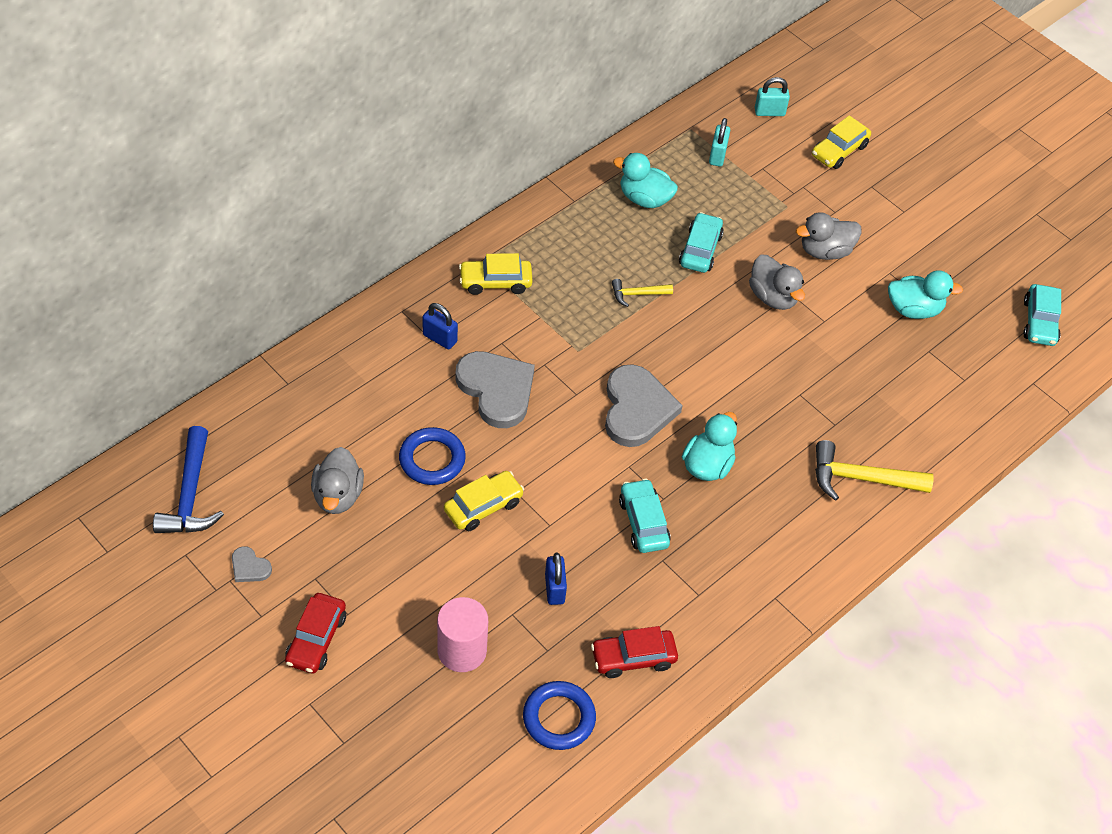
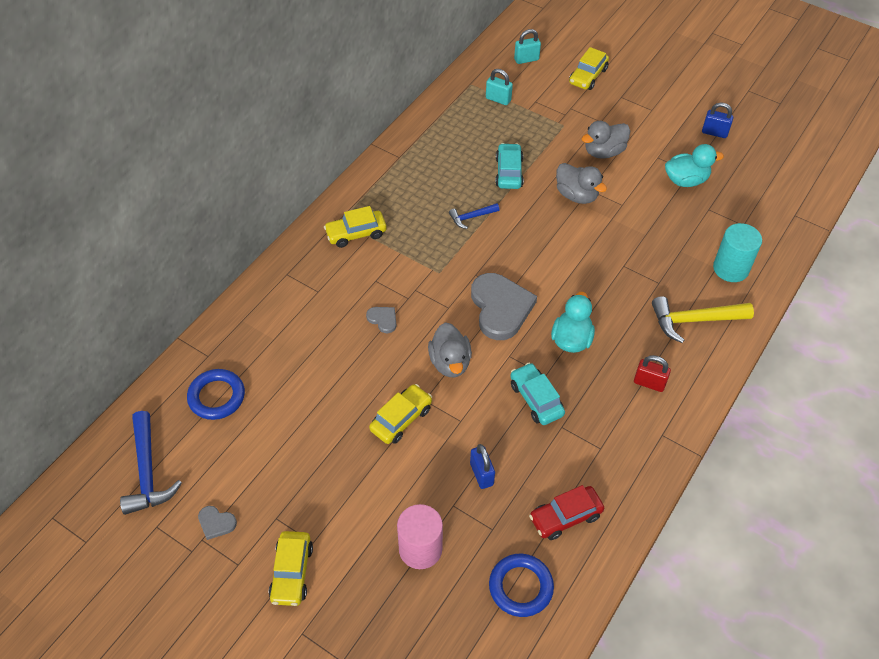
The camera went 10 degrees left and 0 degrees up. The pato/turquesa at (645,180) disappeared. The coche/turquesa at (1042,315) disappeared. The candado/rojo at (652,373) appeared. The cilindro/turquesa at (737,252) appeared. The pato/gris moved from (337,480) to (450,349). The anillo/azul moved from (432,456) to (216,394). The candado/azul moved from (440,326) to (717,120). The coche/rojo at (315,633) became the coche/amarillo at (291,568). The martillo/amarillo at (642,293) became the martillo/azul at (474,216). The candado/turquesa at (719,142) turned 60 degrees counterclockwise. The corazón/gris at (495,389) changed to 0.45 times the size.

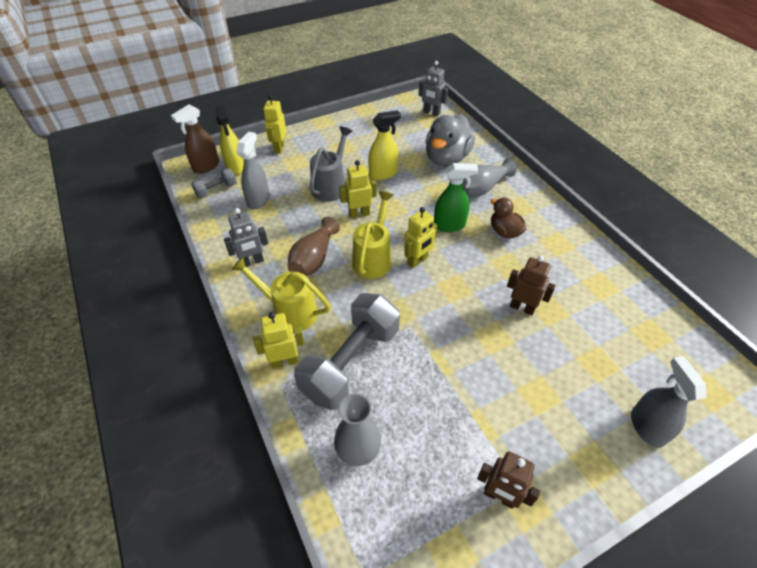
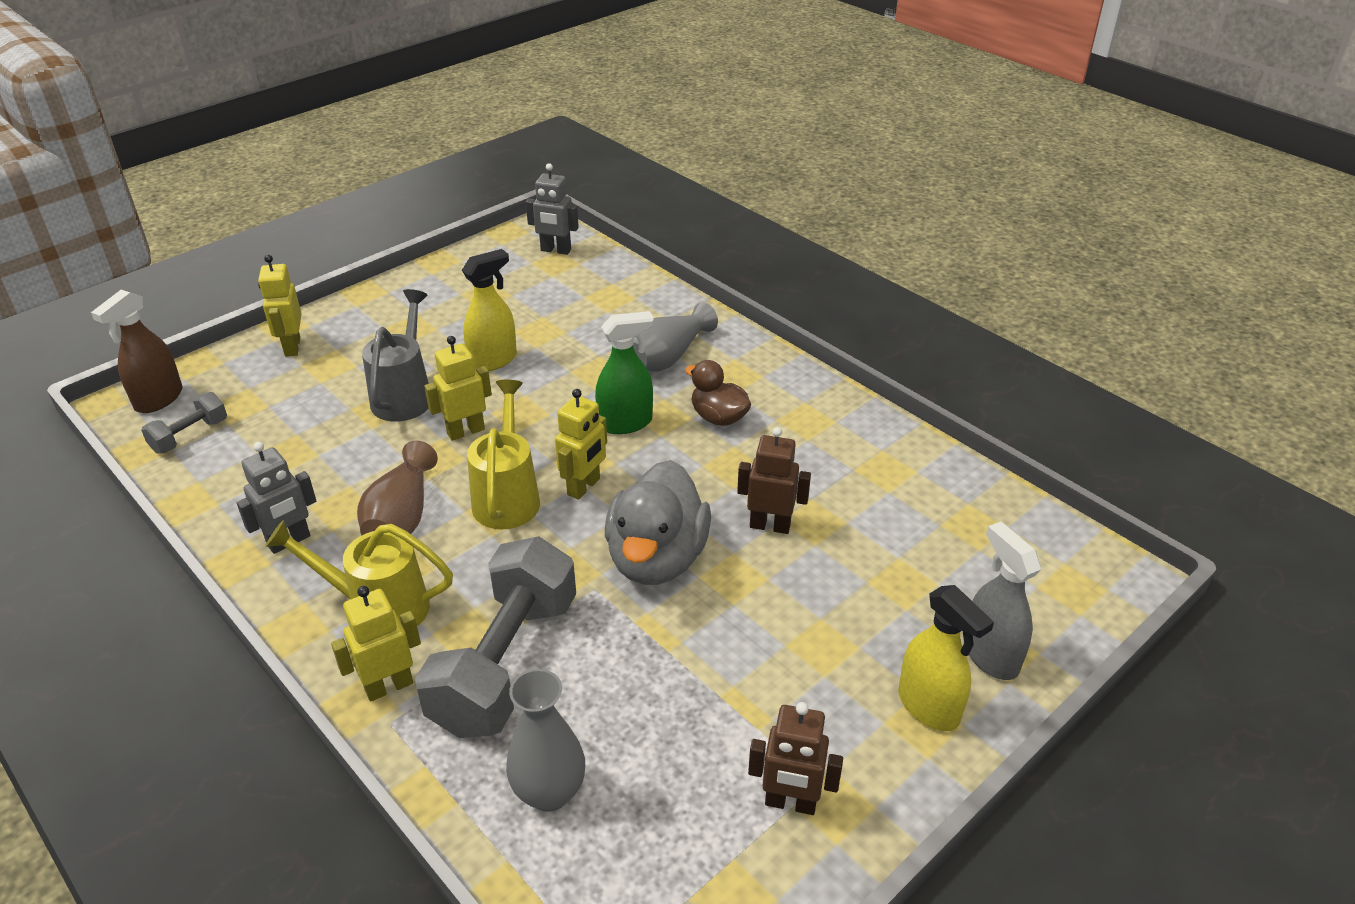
The camera went 15 degrees left and 10 degrees down. The pulverizador/gris at (253,171) disappeared. The pulverizador/amarillo moved from (229,139) to (946,658). The pato/gris moved from (450,140) to (658,522).

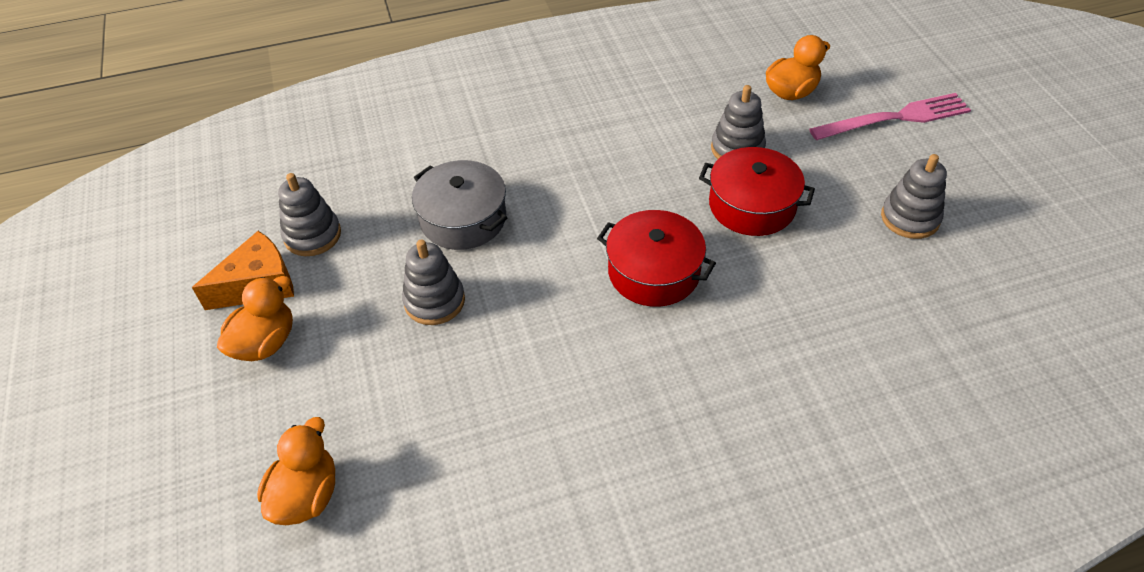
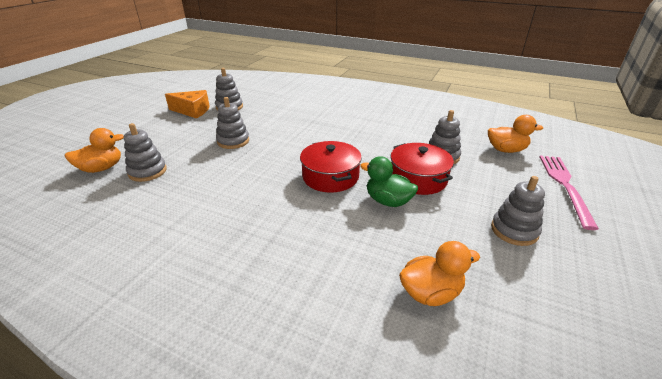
The camera went 40 degrees right and 15 degrees down. The olla/gris at (459,205) disappeared. The juguete apilable/gris at (145,152) appeared. The pato/verde at (389,181) appeared. The pato/naranja moved from (255,318) to (439,273). The tenedor/rosa at (890,116) turned 105 degrees counterclockwise.

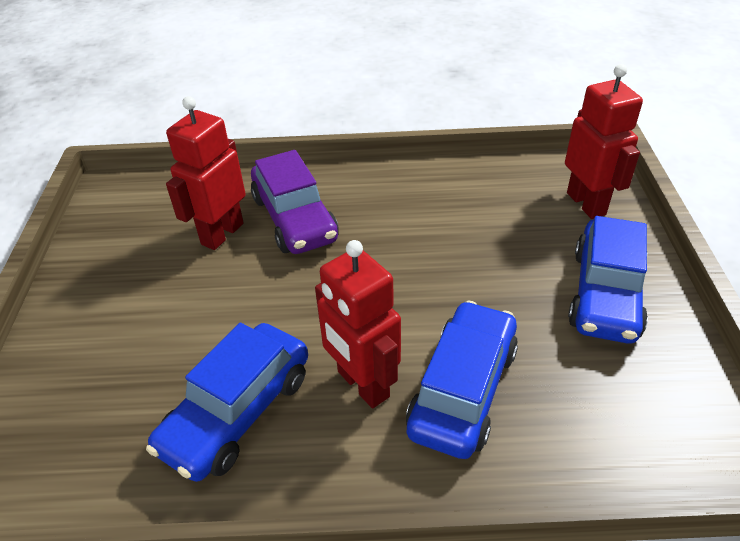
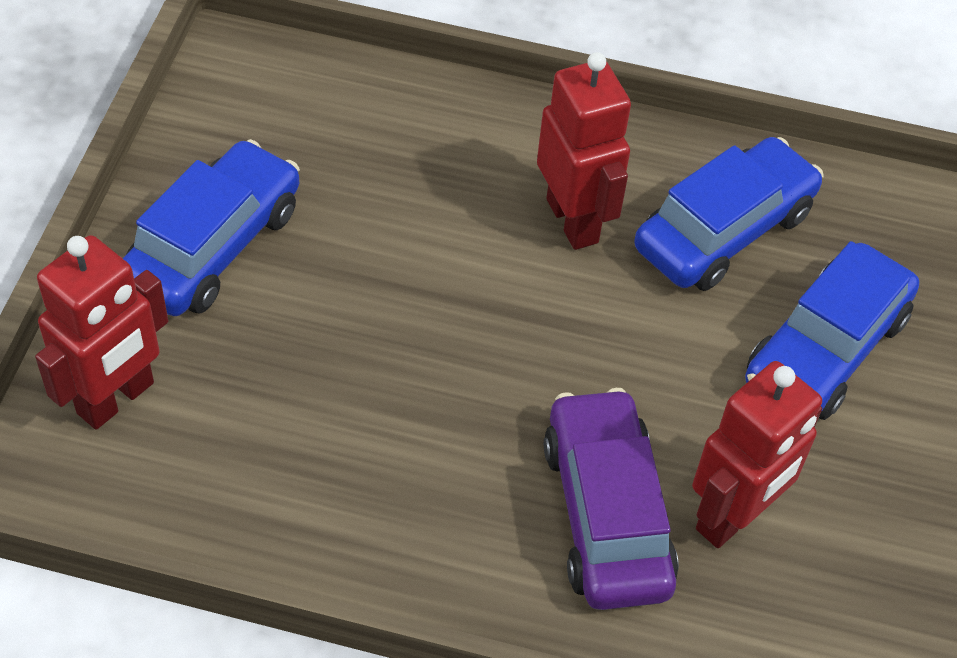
The camera went 170 degrees left and 10 degrees up. The coche/azul moved from (462,379) to (832,330). The robot/rojo at (604,141) turned 135 degrees counterclockwise.

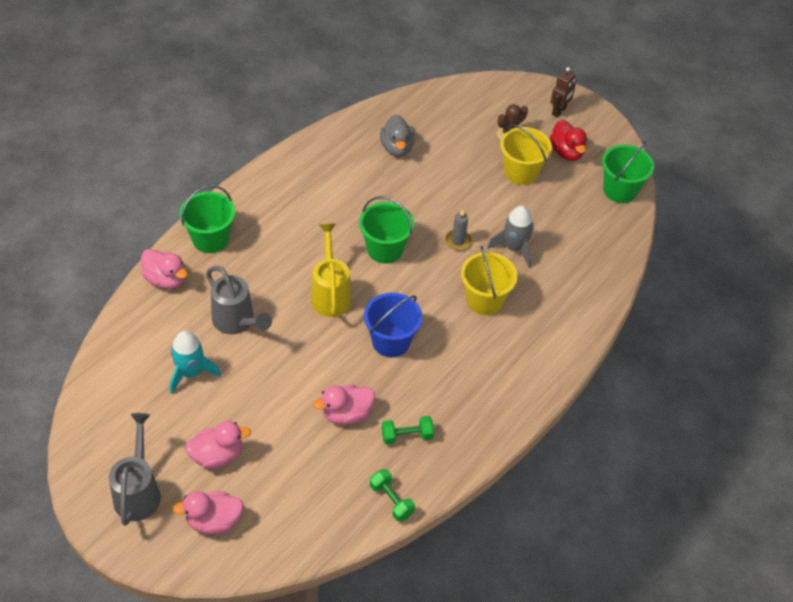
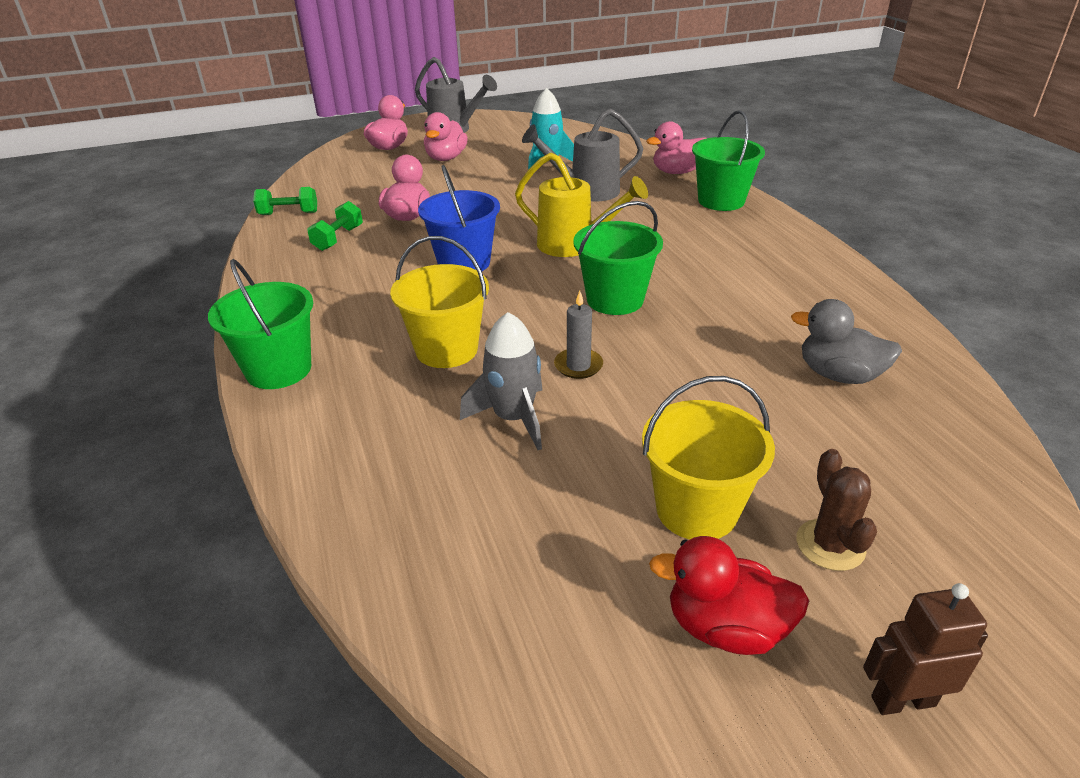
The camera went 125 degrees right and 15 degrees down. The balde/verde moved from (628,172) to (260,324). The robot/marrón at (563,92) turned 105 degrees clockwise.

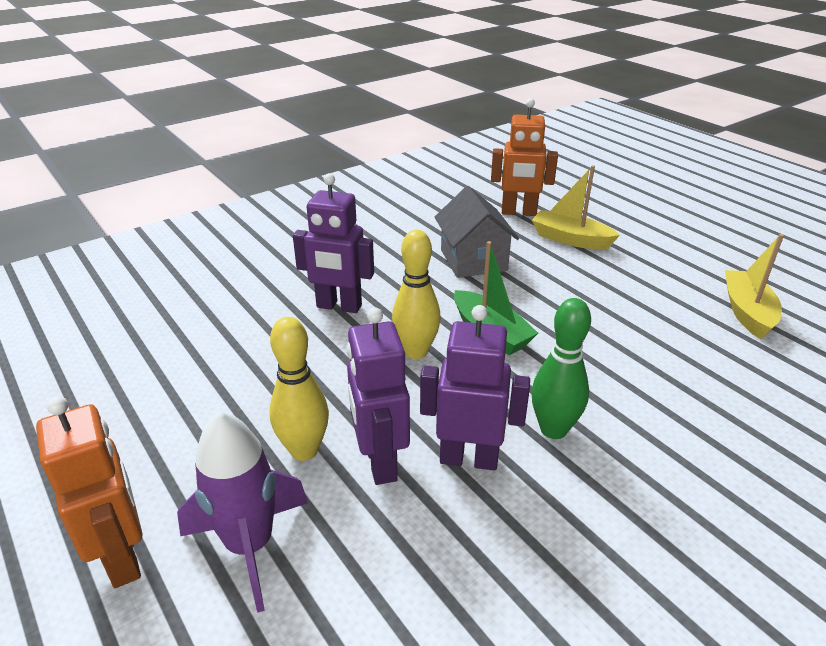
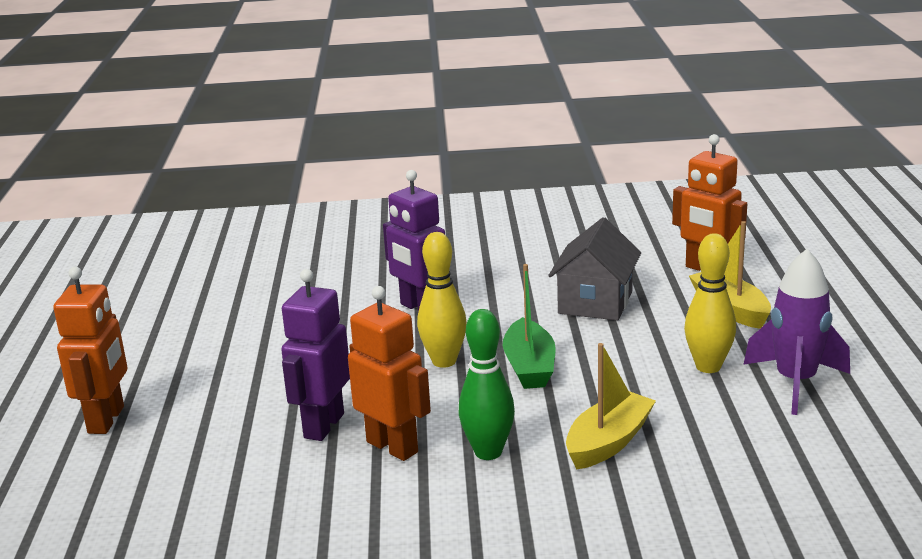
The camera went 35 degrees right and 10 degrees down. The cohete/morado moved from (242,512) to (796,332). The bolo/amarillo moved from (299,389) to (710,303). The barco/amarillo moved from (754,286) to (611,406). The robot/morado at (475,388) became the robot/naranja at (389,373).

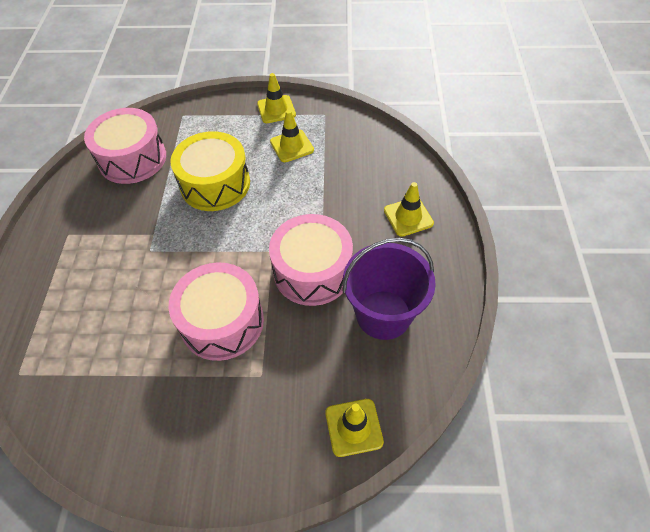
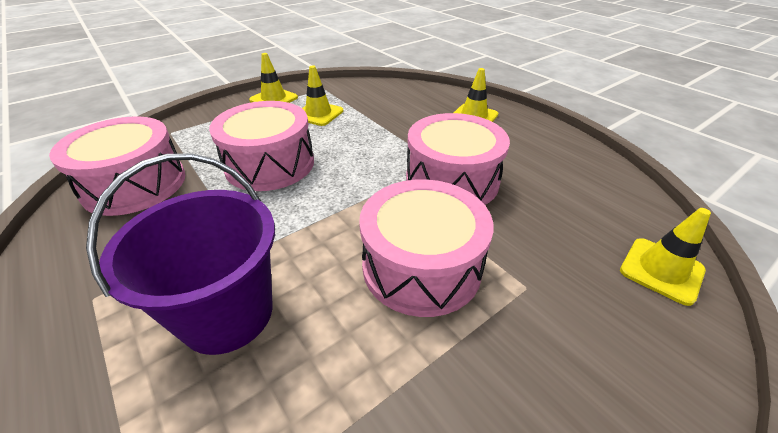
The camera went 40 degrees left and 15 degrees down. The balde/morado moved from (389,289) to (180,254). The tambor/amarillo at (210,171) became the tambor/rosa at (261,146).

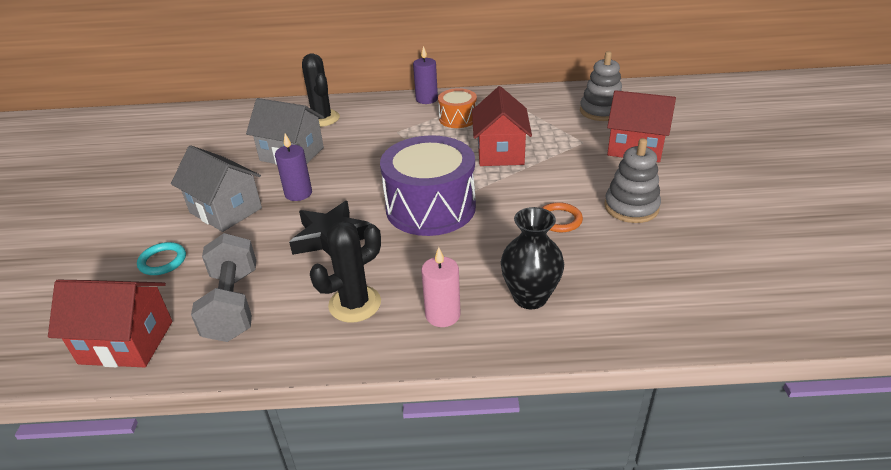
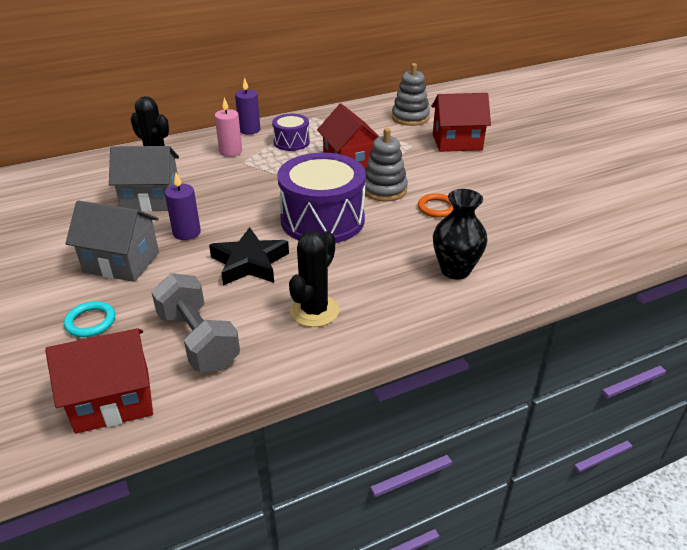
The camera went 25 degrees left and 0 degrees up. The vela/rosa moved from (441,287) to (228,127). The juguete apilable/gris moved from (632,180) to (386,164). The tambor/naranja at (457,108) became the tambor/morado at (291,132).

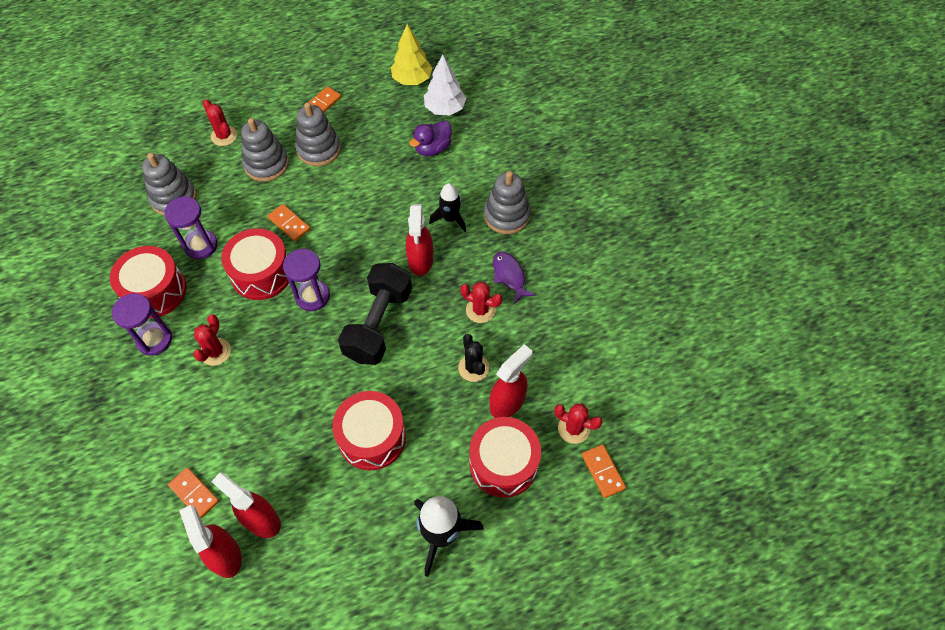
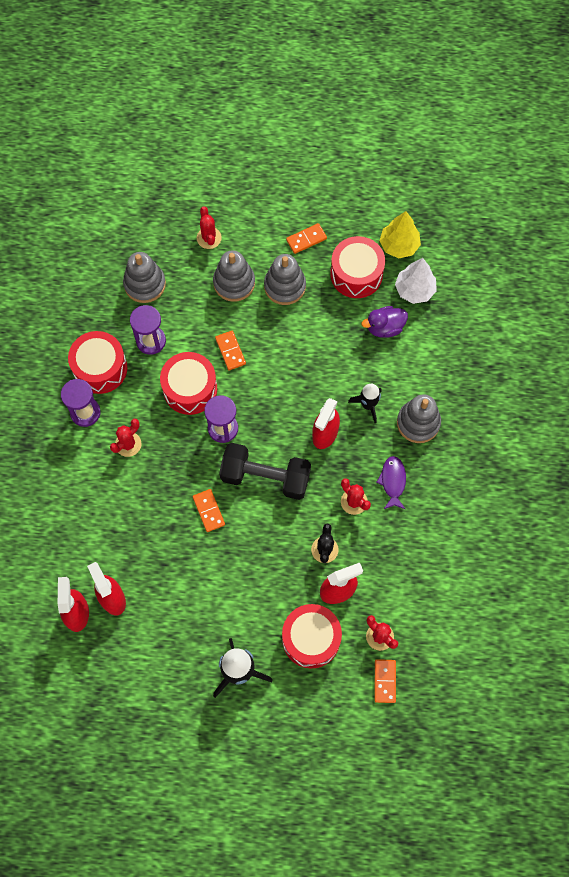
The camera went 25 degrees right and 10 degrees up. The ficha de dominó/naranja moved from (193,493) to (209,510). The tambor/rojo moved from (369,431) to (357,267). The mancuerna/negro at (375,314) turned 60 degrees clockwise.

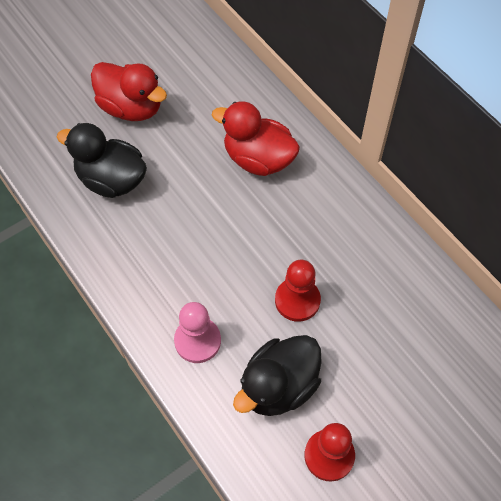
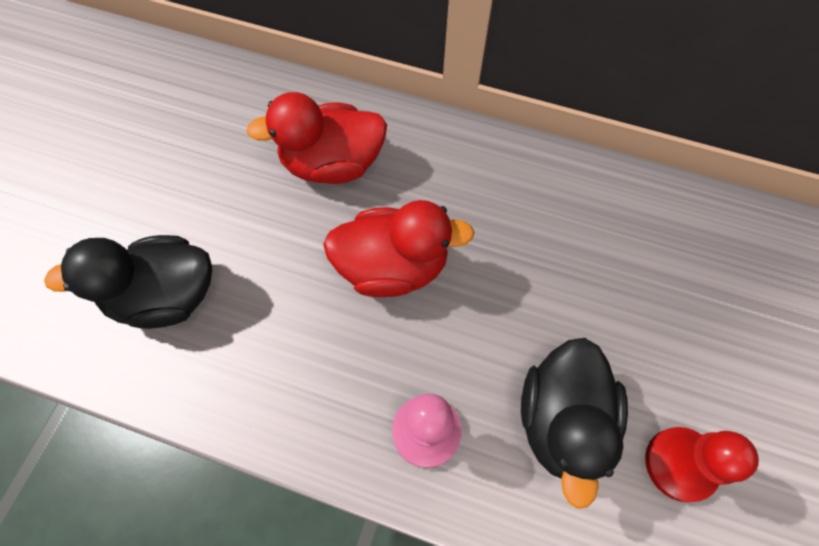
The camera went 35 degrees left and 5 degrees up. The peón/rojo at (298,291) disappeared. The pato/rojo moved from (129,91) to (399,248).

